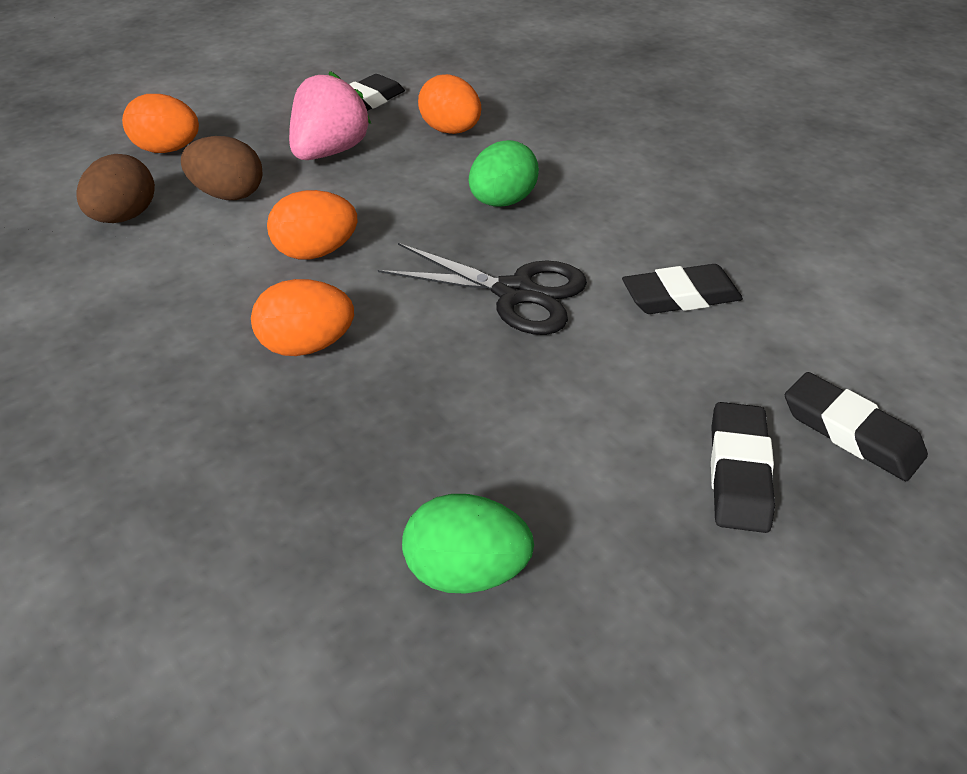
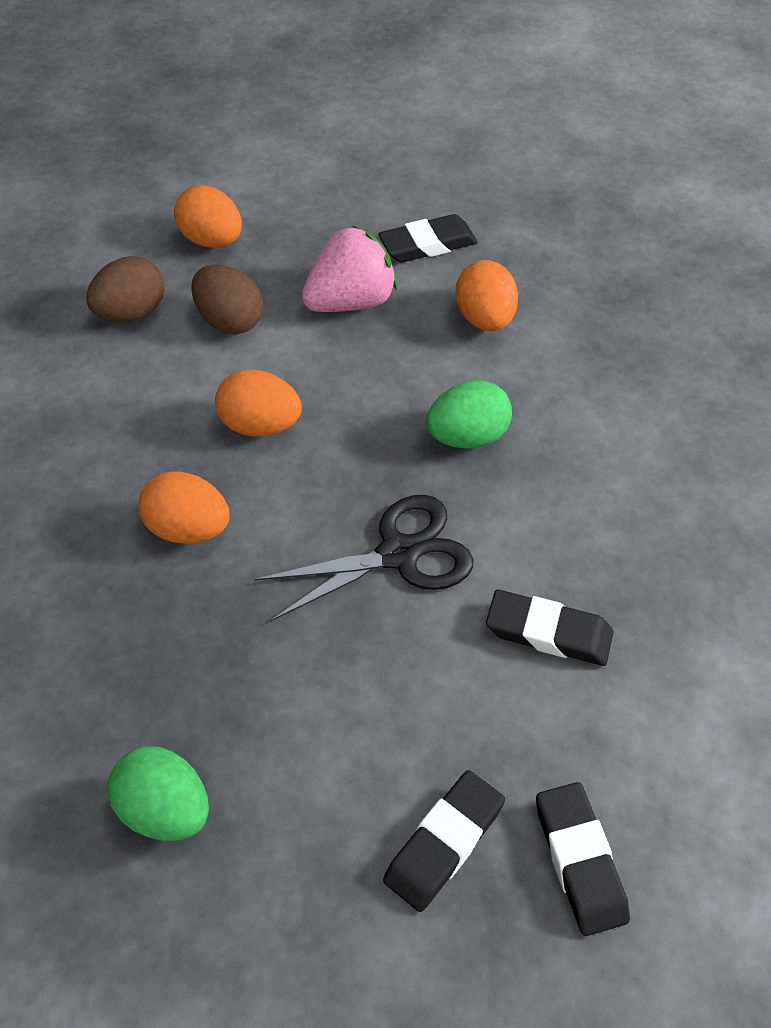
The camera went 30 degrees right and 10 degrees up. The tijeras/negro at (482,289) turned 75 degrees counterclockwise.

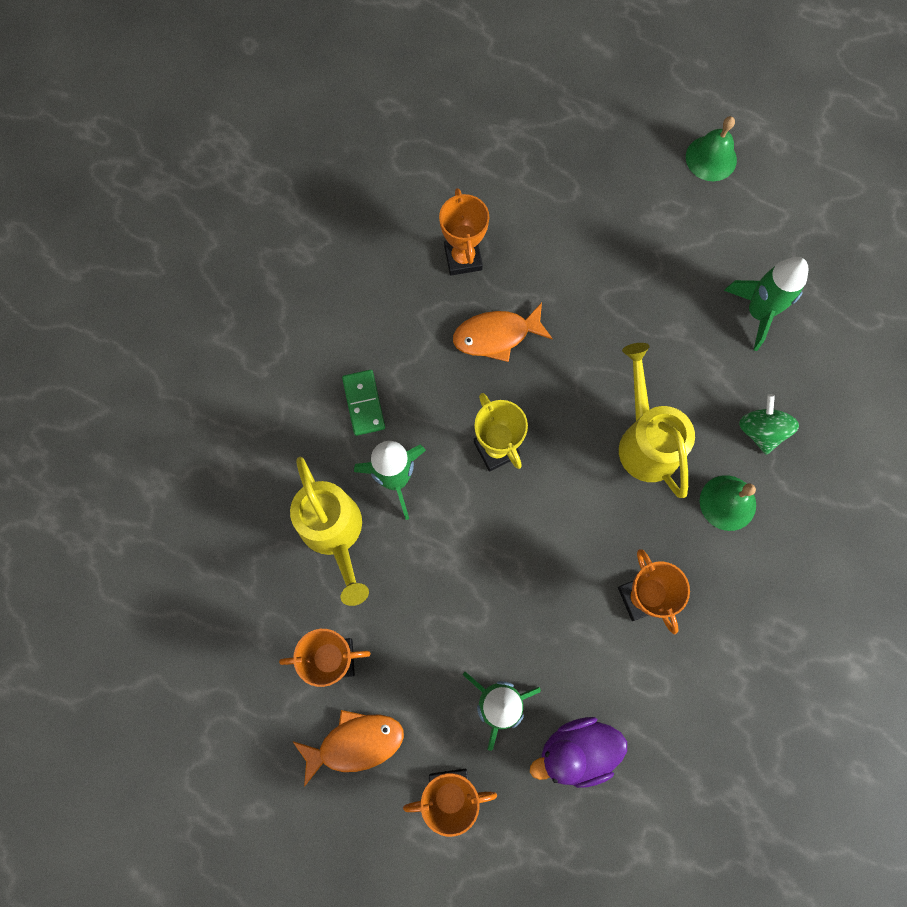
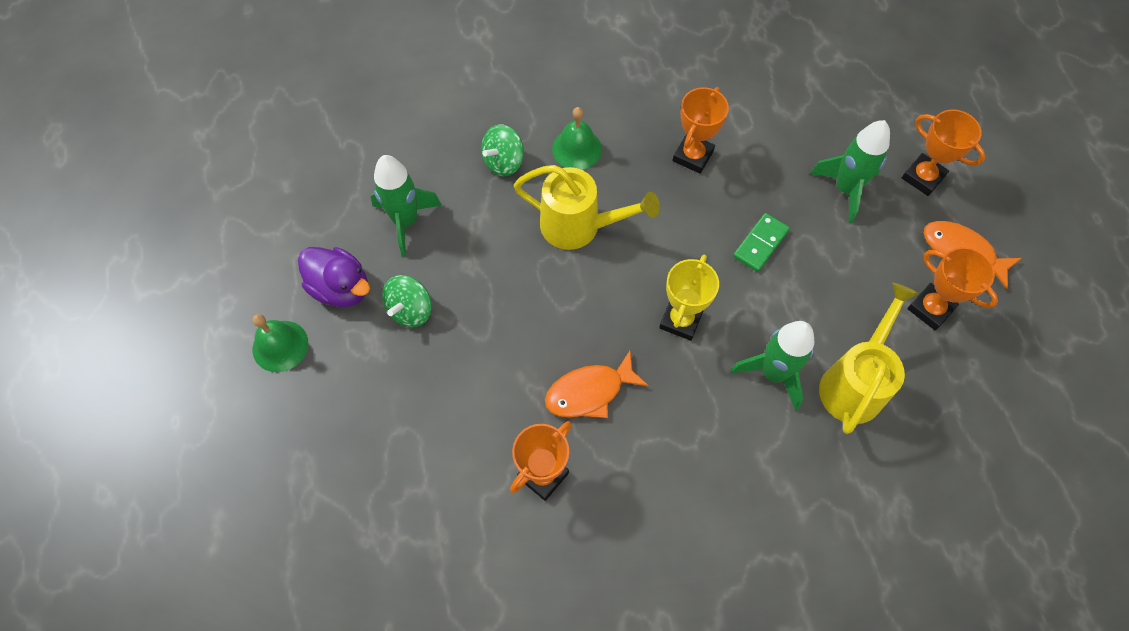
The camera went 130 degrees left and 10 degrees down. The peonza/verde at (407,301) appeared. The ficha de dominó/verde moved from (363,403) to (761,242). The pato/morado moved from (578,752) to (334,277). The pez/naranja at (503,332) turned 120 degrees clockwise. The regadera/amarillo at (657,420) turned 105 degrees counterclockwise.

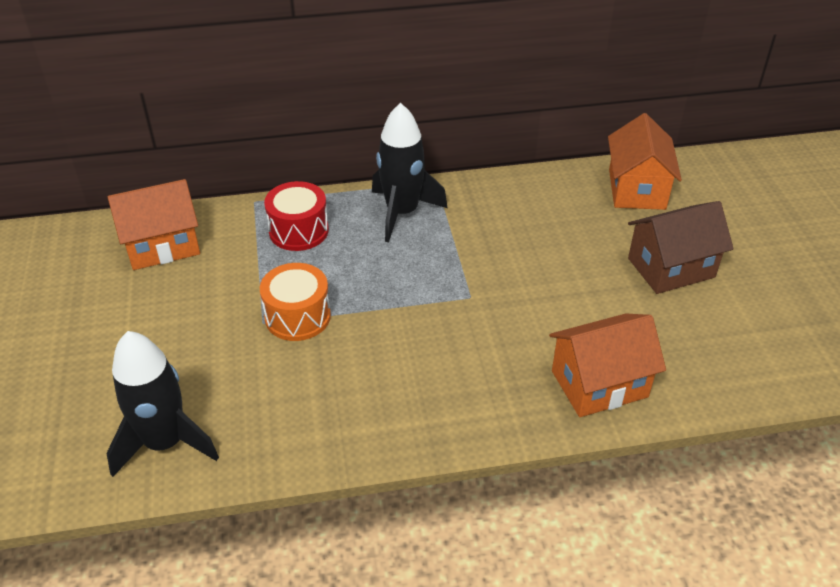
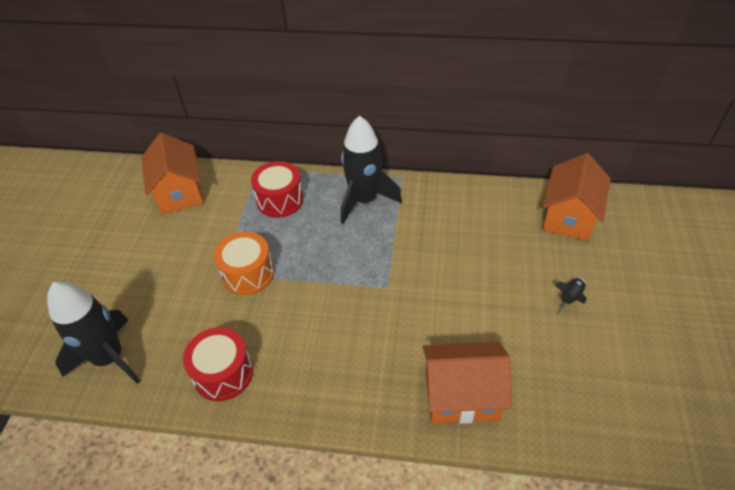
The camera went 20 degrees right and 5 degrees up. The tambor/rojo at (218,364) appeared. The casa/marrón at (681,247) was replaced by the cohete/negro at (571,296). The casa/naranja at (154,224) turned 75 degrees clockwise.

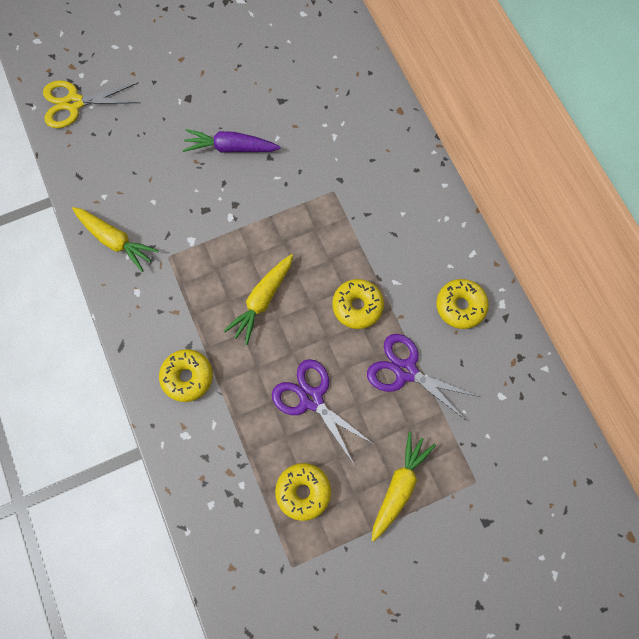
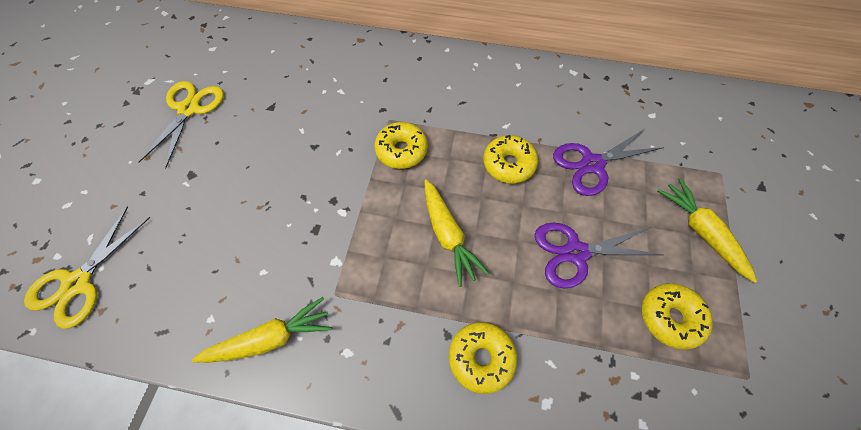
The camera went 55 degrees left and 10 degrees down. The zanahoria/morado at (232,141) disappeared. The tijeras/amarillo at (181,124) appeared. The rosquilla/amarillo moved from (462,304) to (401,145).

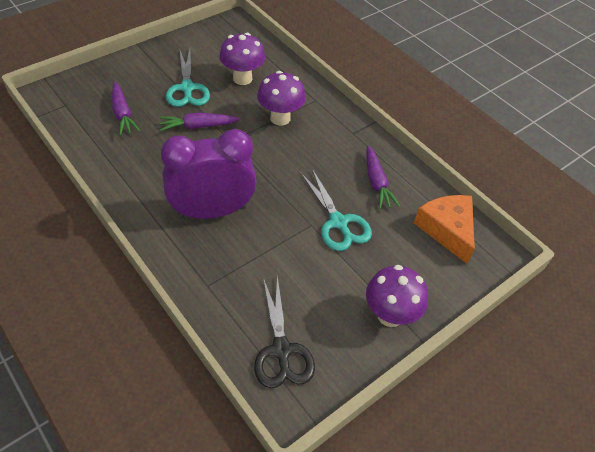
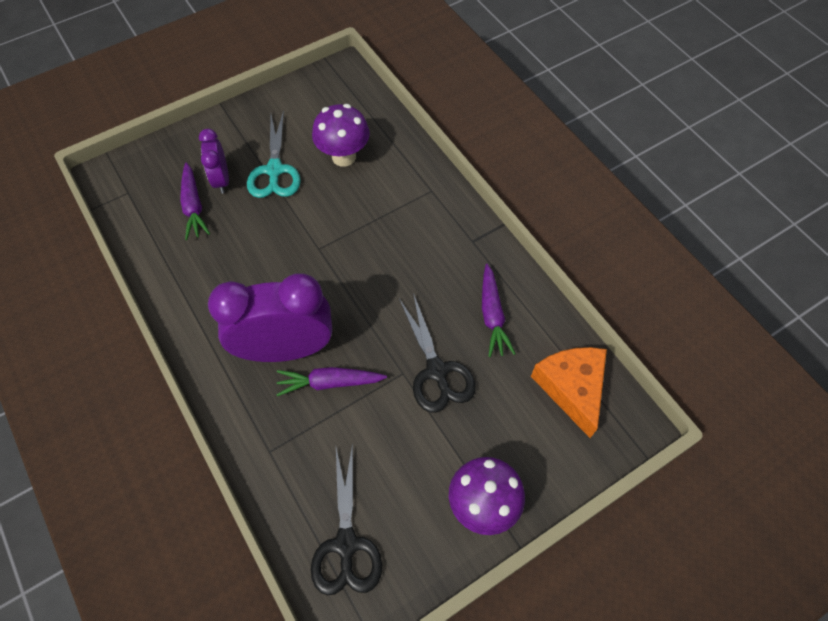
The camera went 10 degrees right and 10 degrees up. The seta/morado at (281,98) disappeared. The despertador/morado at (214,161) appeared. The zanahoria/morado moved from (199,122) to (331,381). The tijeras/turquesa at (336,210) became the tijeras/negro at (437,353).

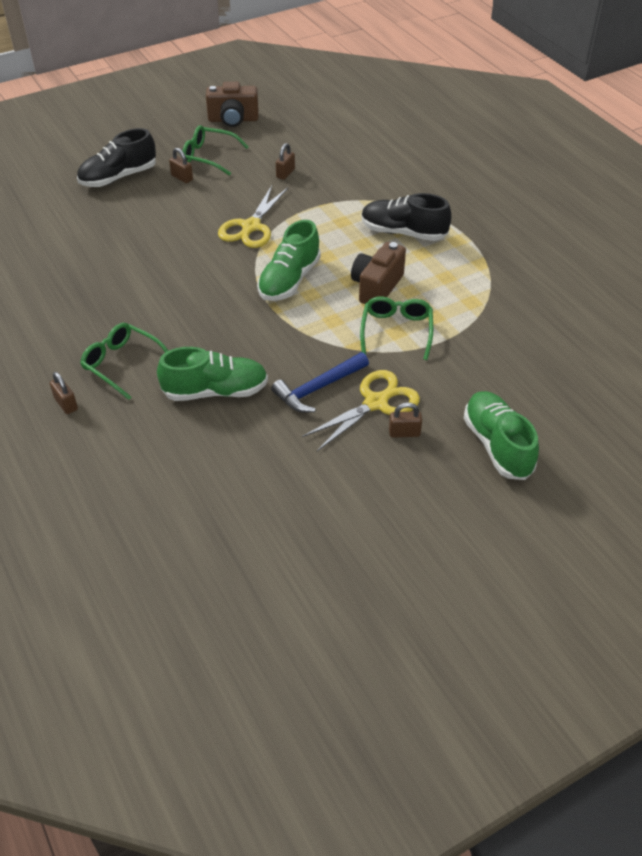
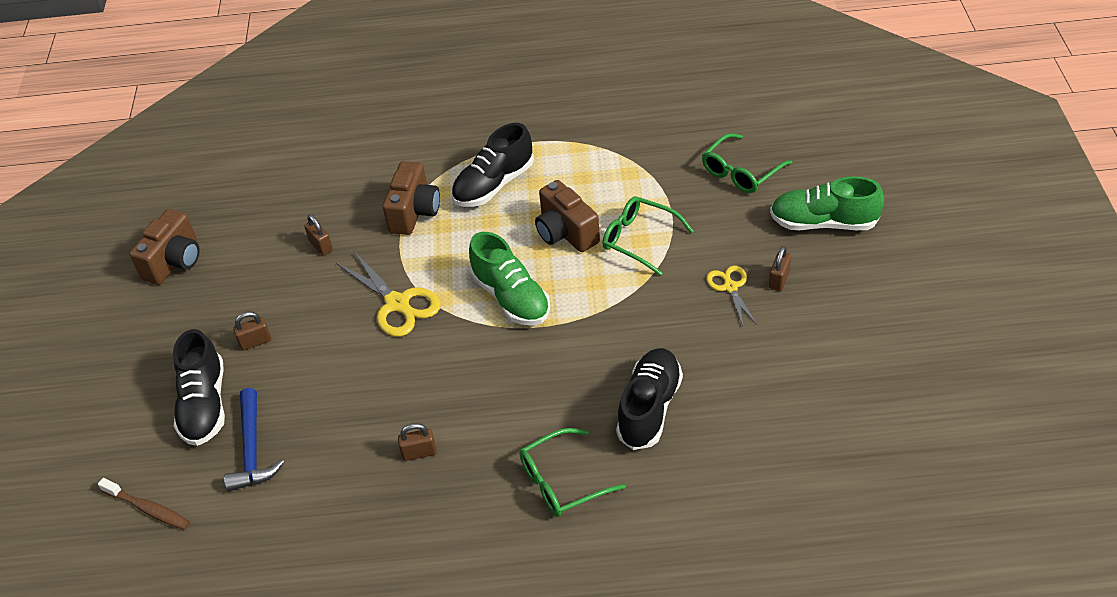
The camera went 60 degrees left and 0 degrees up. The cepillo de dientes/marrón at (144,504) appeared. The cámara/marrón at (411,198) appeared. The candado/marrón moved from (64,393) to (417,442). The gafas/verde moved from (216,150) to (747,163). The martillo/azul moved from (320,382) to (254,440). The zapato/verde at (212,374) became the zapato/negro at (649,399). The tijeras/amarillo at (361,410) changed to 0.61 times the size.

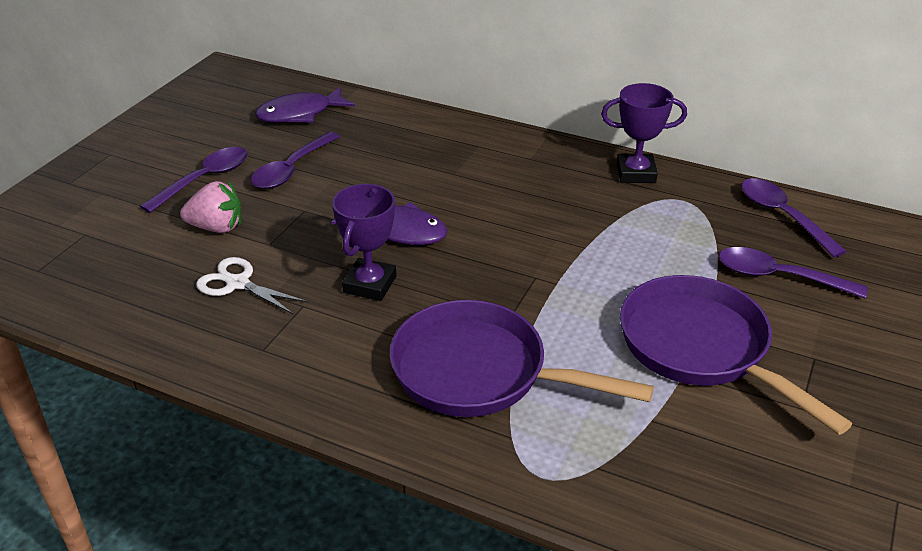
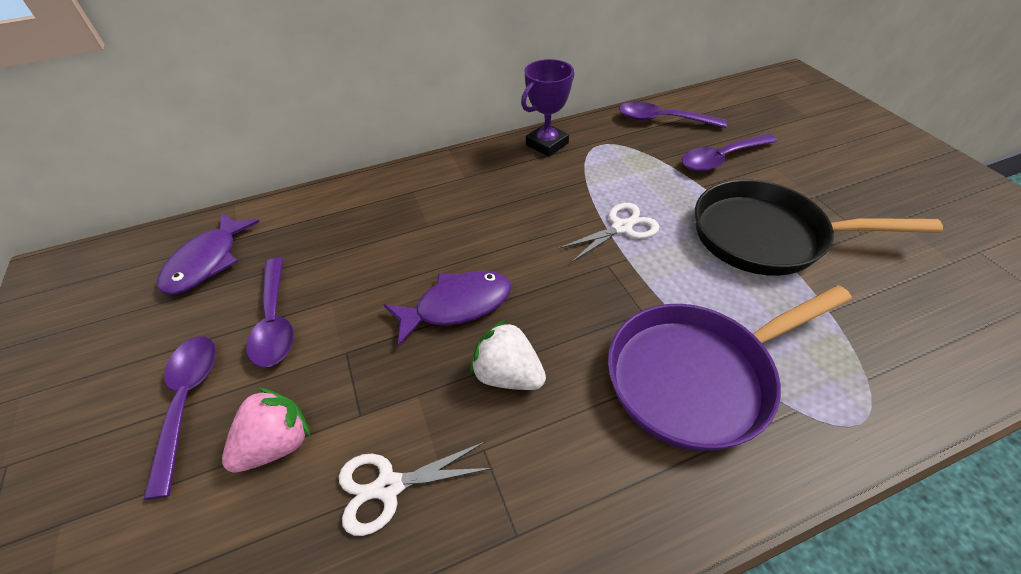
The camera went 45 degrees left and 10 degrees up. The tijeras/blanco at (609,233) appeared. The trofeo/morado at (364,242) was replaced by the fresa/blanco at (508,354). The sartén/morado at (736,355) became the sartén/negro at (819,227).

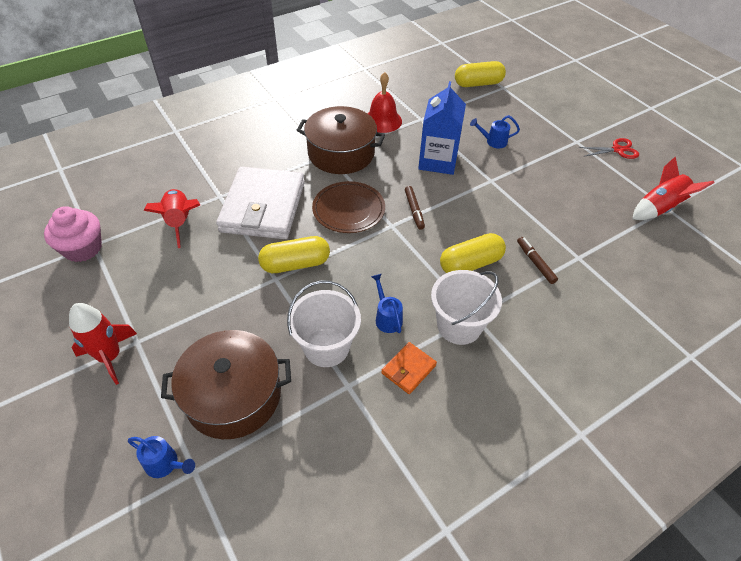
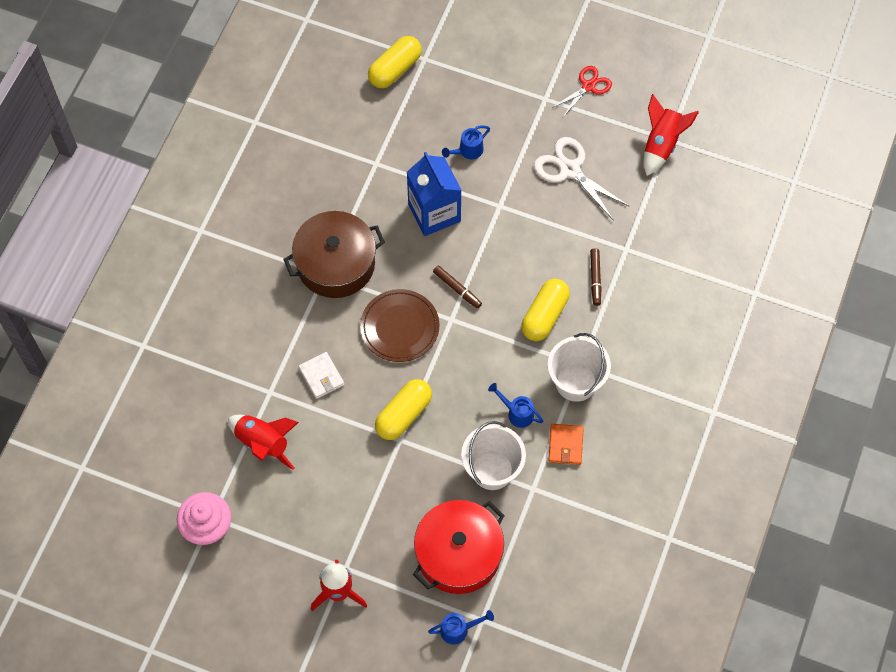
The camera went 35 degrees left and 15 degrees up. The campana/rojo at (385,102) disappeared. The tijeras/blanco at (582,179) appeared. The olla/marrón at (226,384) became the olla/rojo at (459,547). The rotulador/marrón at (537,260) turned 120 degrees counterclockwise. The cartera/blanco at (260,203) changed to 0.43 times the size.

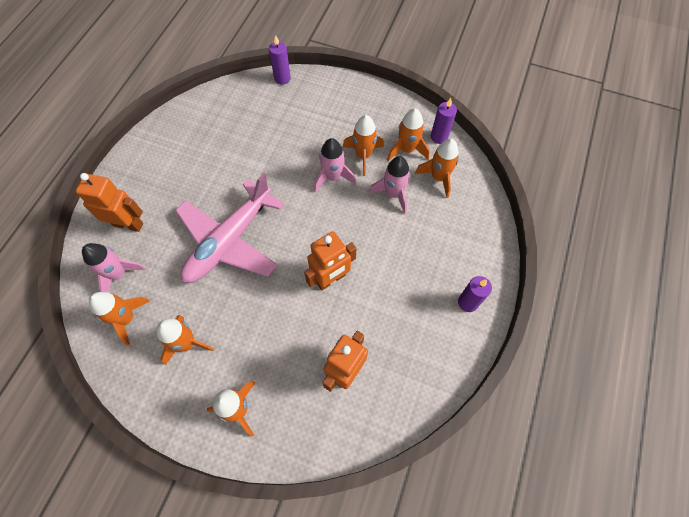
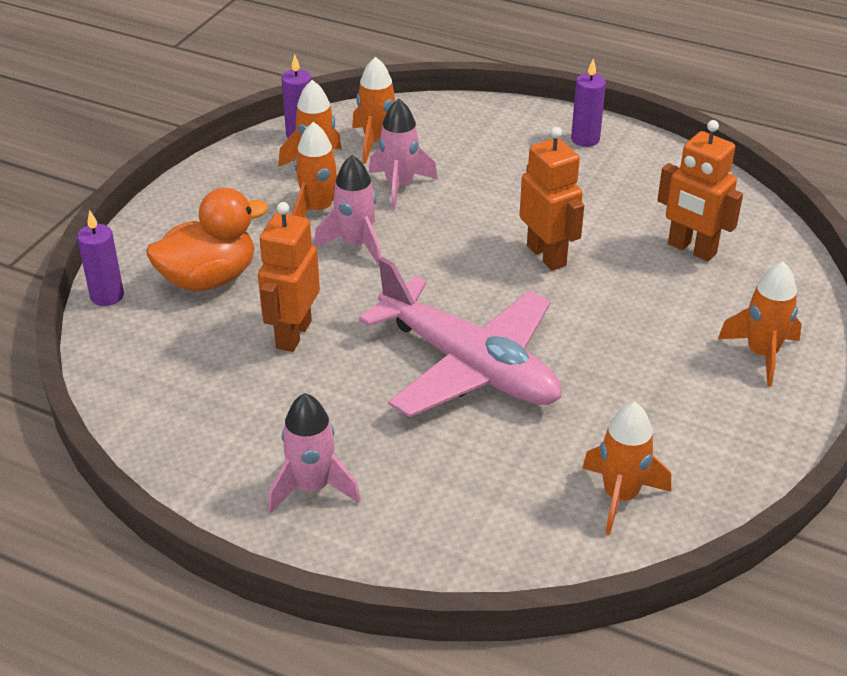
The camera went 85 degrees left and 25 degrees down. The cohete/naranja at (185,340) disappeared. The pato/naranja at (207,239) appeared. The robot/naranja moved from (109,202) to (289,277). The cohete/rosa moved from (114,267) to (314,453).

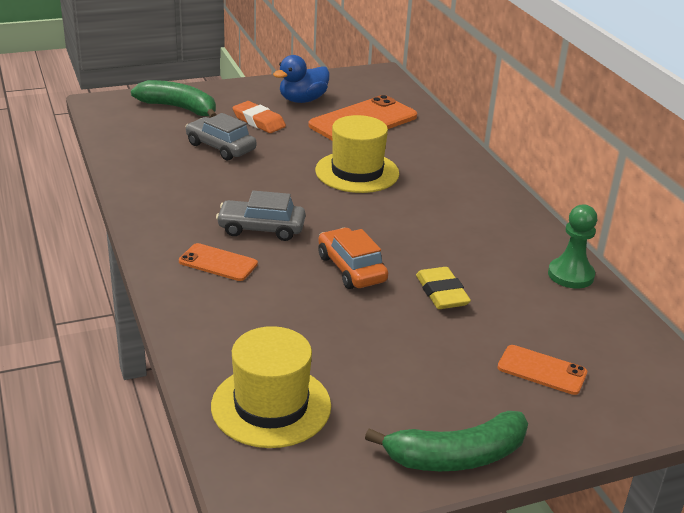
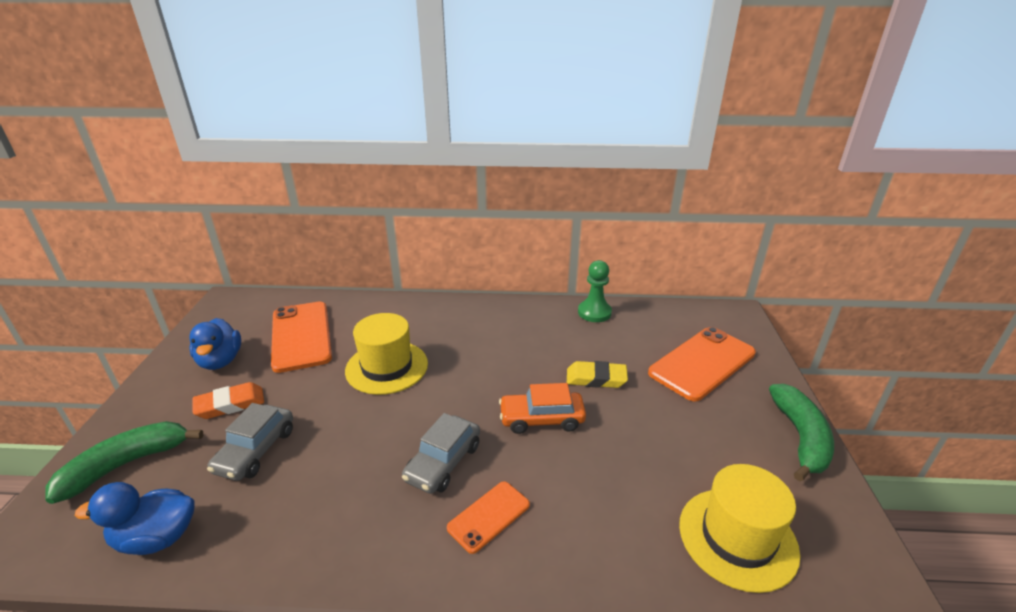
The camera went 65 degrees left and 0 degrees up. The pato/azul at (135,518) appeared. The coche/gris at (220,137) turned 45 degrees counterclockwise. The móvil/naranja at (542,370) changed to 1.88 times the size.

